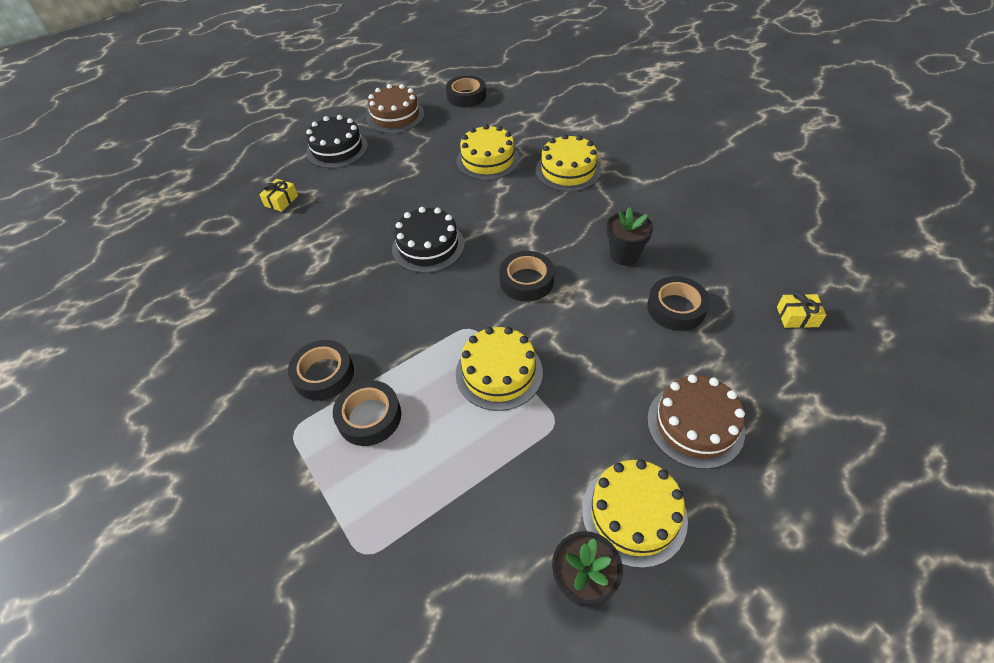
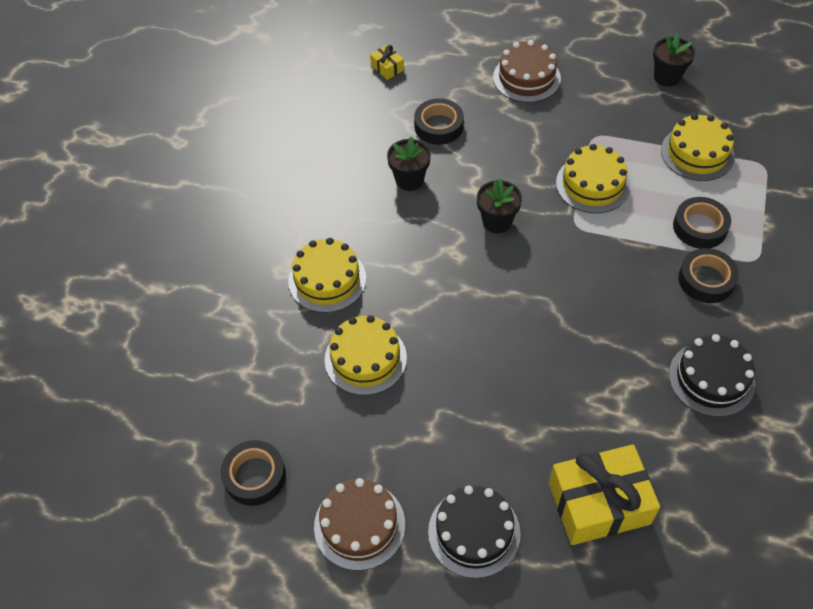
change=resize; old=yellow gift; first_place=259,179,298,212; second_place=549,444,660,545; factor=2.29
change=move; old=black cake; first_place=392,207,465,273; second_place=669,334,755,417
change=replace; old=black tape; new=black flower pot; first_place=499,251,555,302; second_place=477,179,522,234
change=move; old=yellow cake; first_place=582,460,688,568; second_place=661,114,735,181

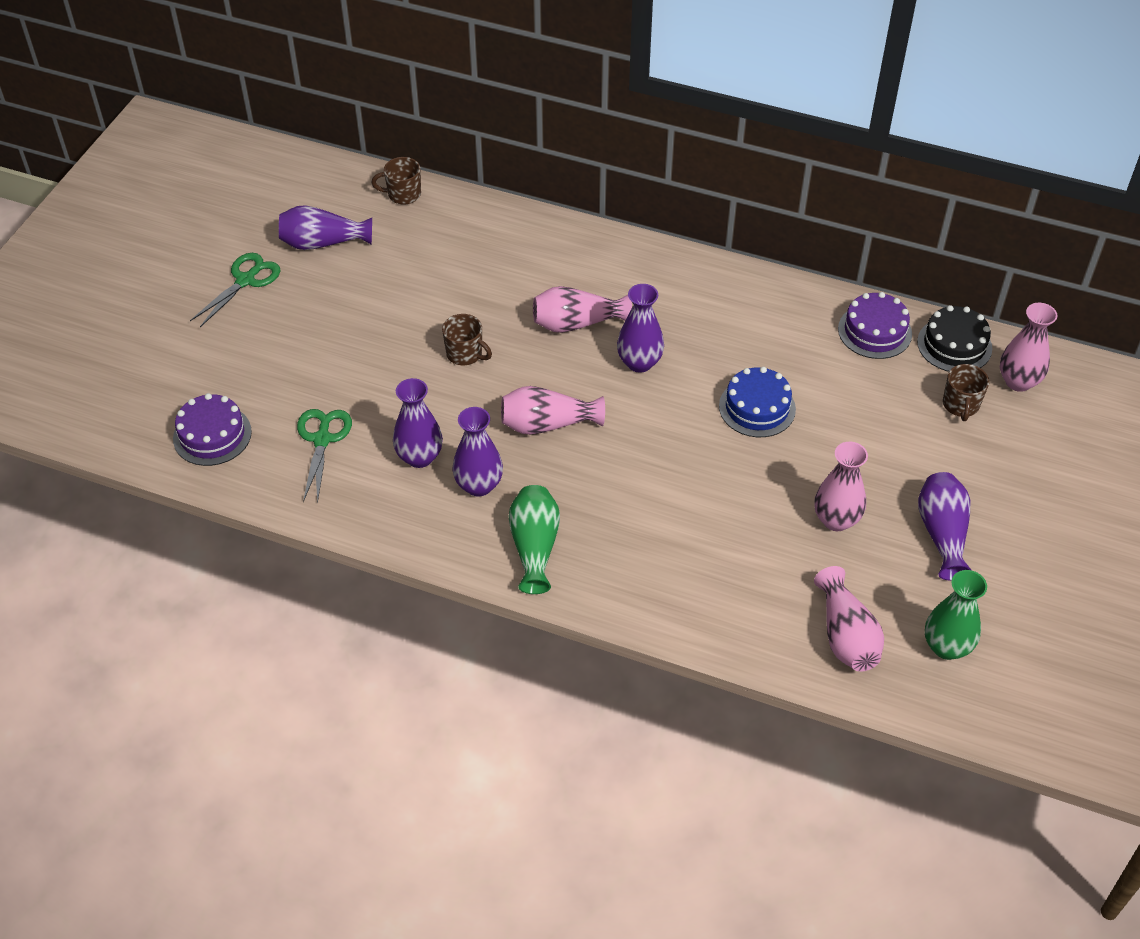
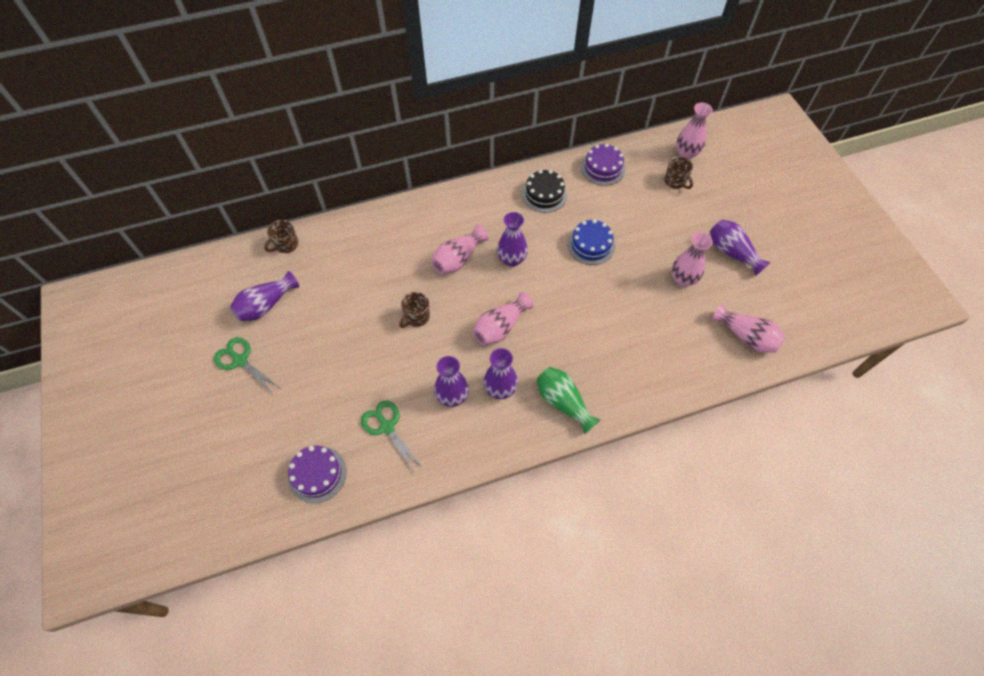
change=rotate; old=green scissors; first_place=190,253,280,327; second_place=214,337,280,394; degrees=-45
change=rotate; old=brown mug; first_place=442,314,492,365; second_place=399,292,430,328; degrees=135
change=move; old=black cake; first_place=917,305,992,372; second_place=522,170,567,213
change=delete; old=green vase; first_place=925,570,987,660

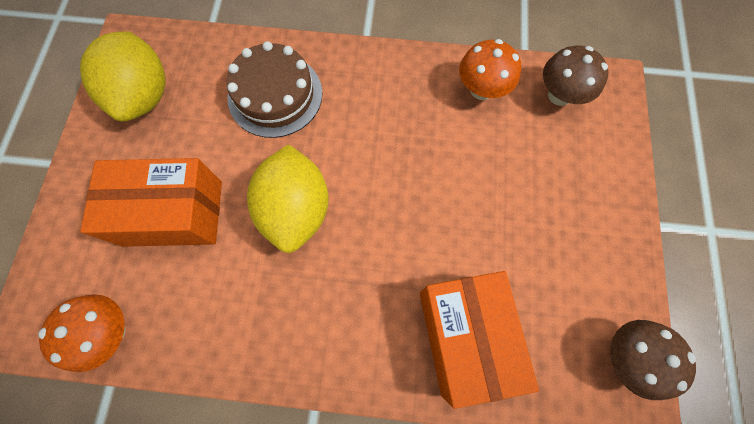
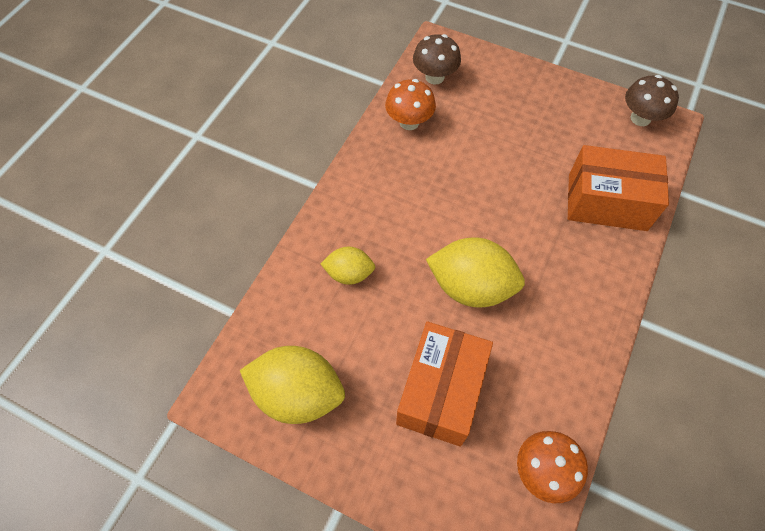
change=replace; old=brown cake; new=yellow lemon; first_place=227,41,322,138; second_place=321,246,375,285

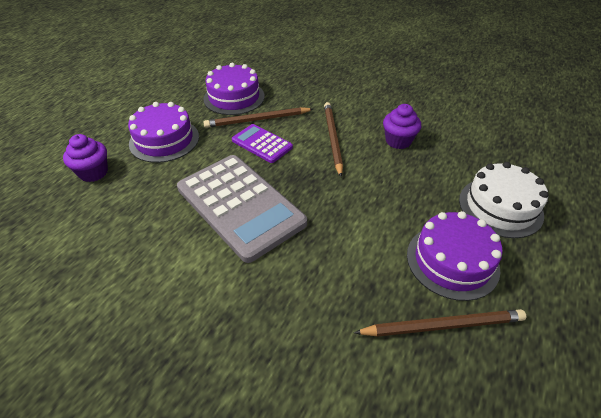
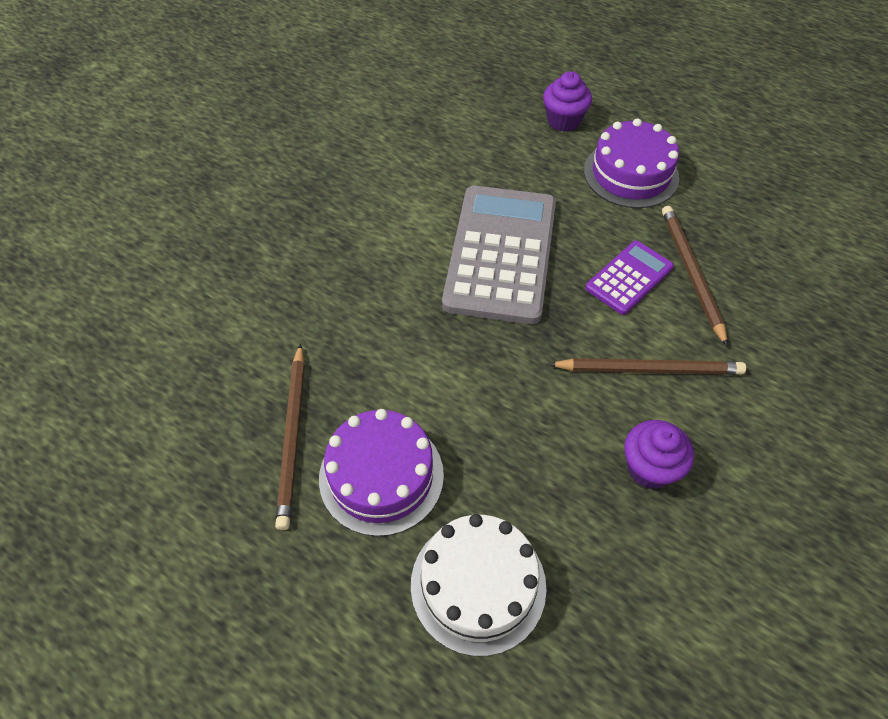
change=rotate; old=grey calculator; first_place=177,155,307,263; second_place=442,186,556,325; degrees=135
change=delete; old=purple cake; first_place=203,63,265,115

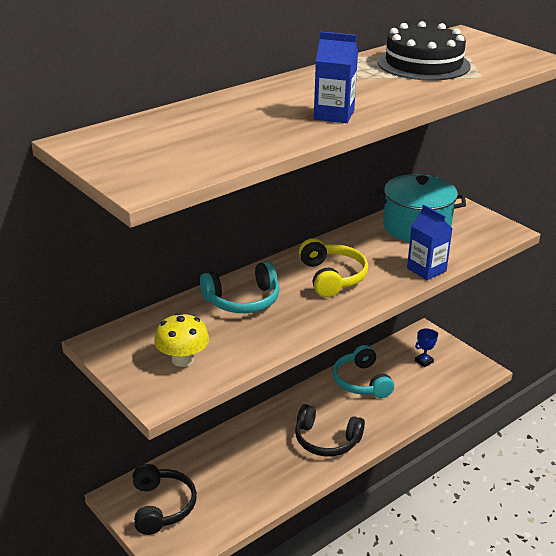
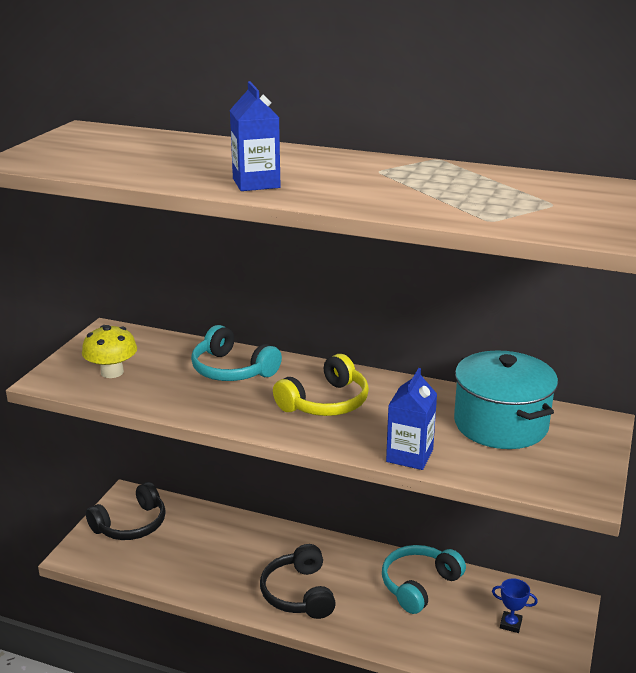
change=delete; old=black cake; first_place=378,21,471,81

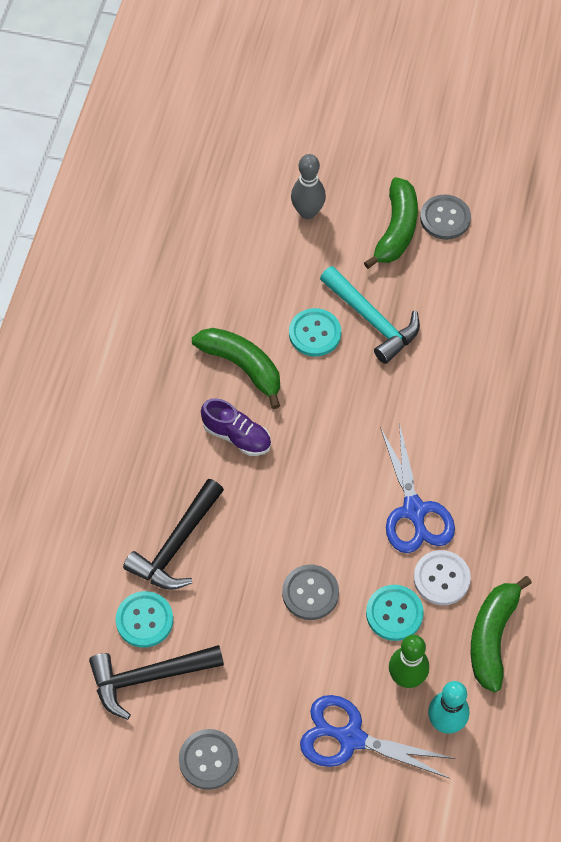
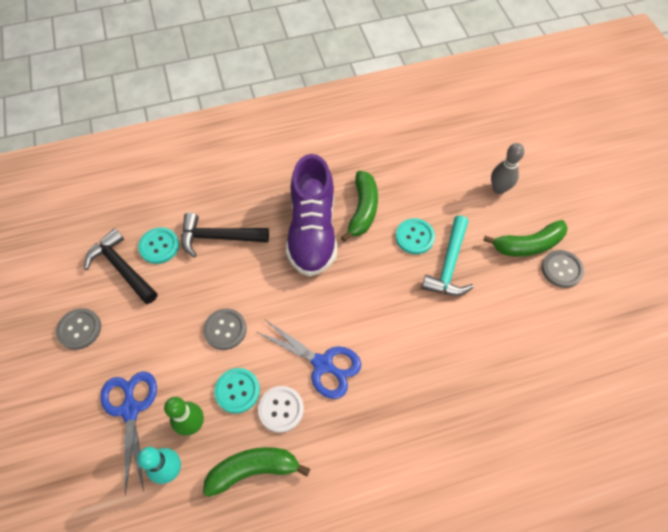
change=resize; old=purple shoe; first_place=201,398,271,456; second_place=286,154,337,277; factor=2.05
change=rotate; old=blue scissors; first_place=380,423,455,553; second_place=257,320,361,399; degrees=-105

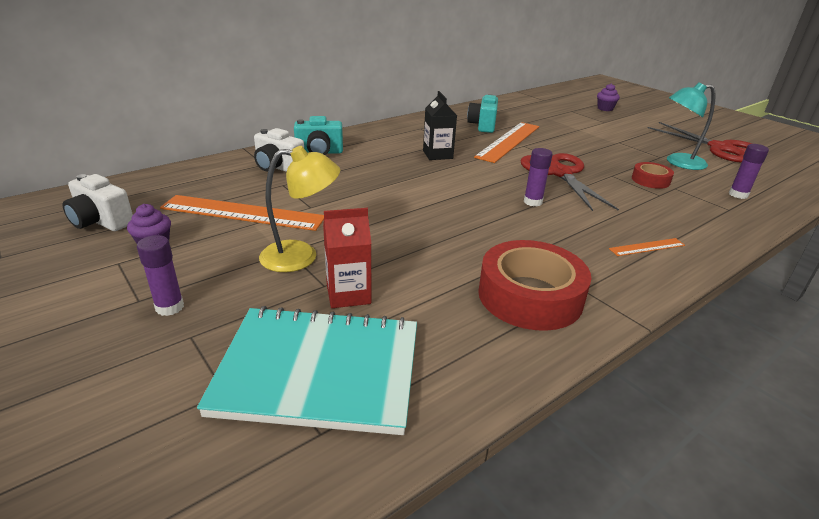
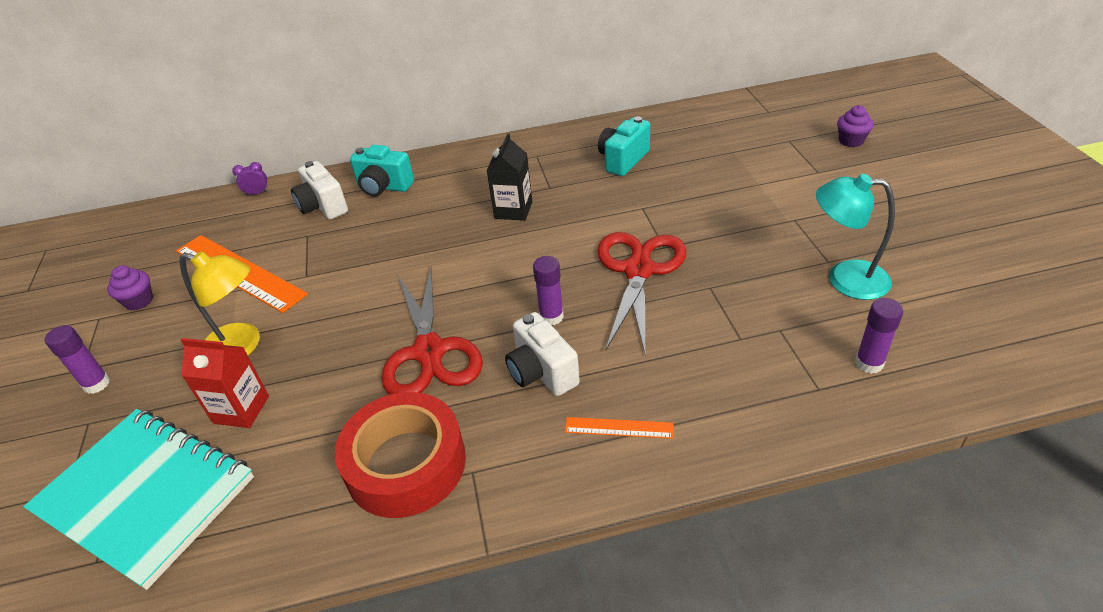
change=move; old=white camera; first_place=62,174,133,231; second_place=505,312,580,396
change=delete; old=orange ruler; first_place=474,122,539,163
change=delete; old=red tape; first_place=632,162,674,189
change=move; old=red scissors; first_place=647,122,752,162; second_place=381,267,483,395
change=insert; new=purple clock; second_place=232,162,269,196

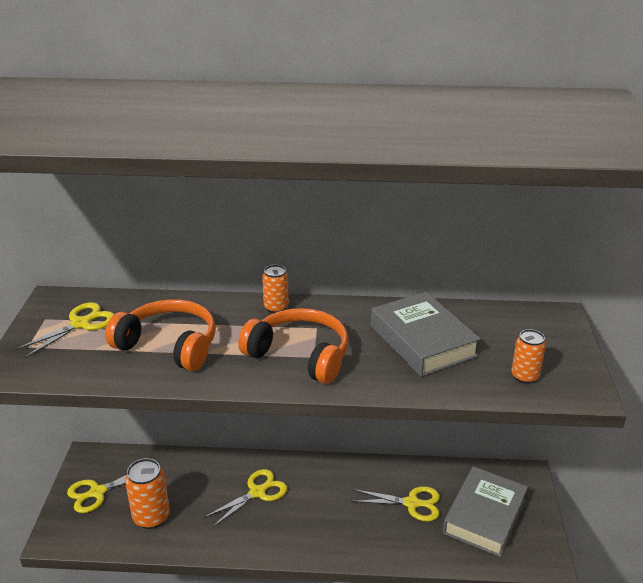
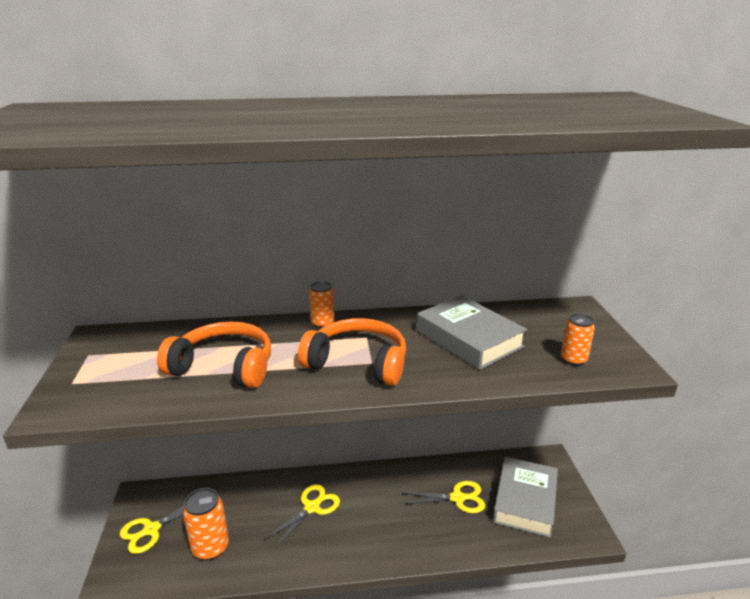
change=delete; old=yellow scissors; first_place=14,302,114,358

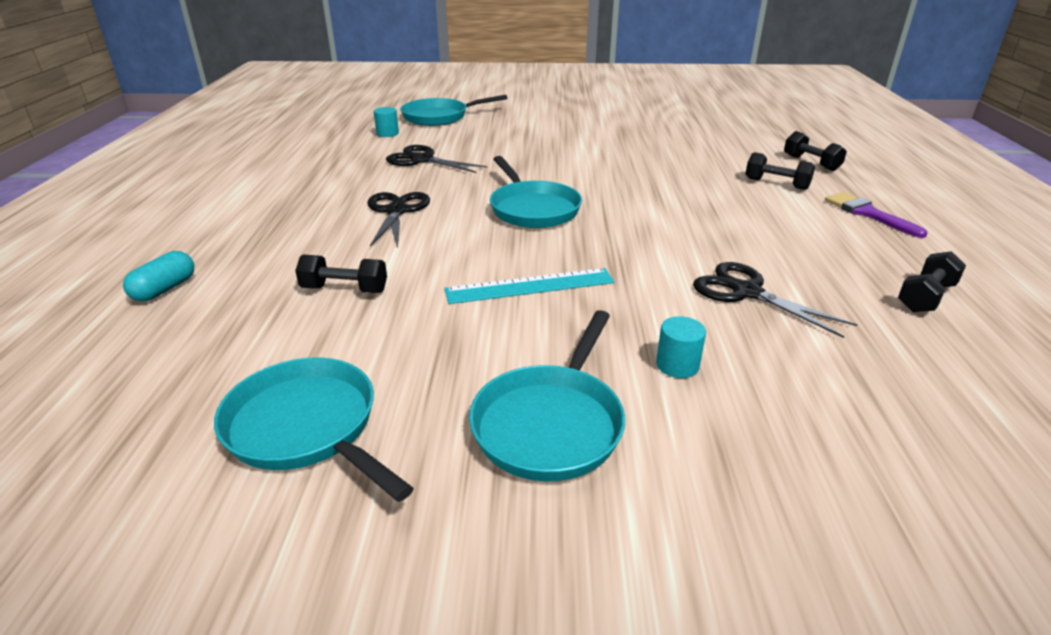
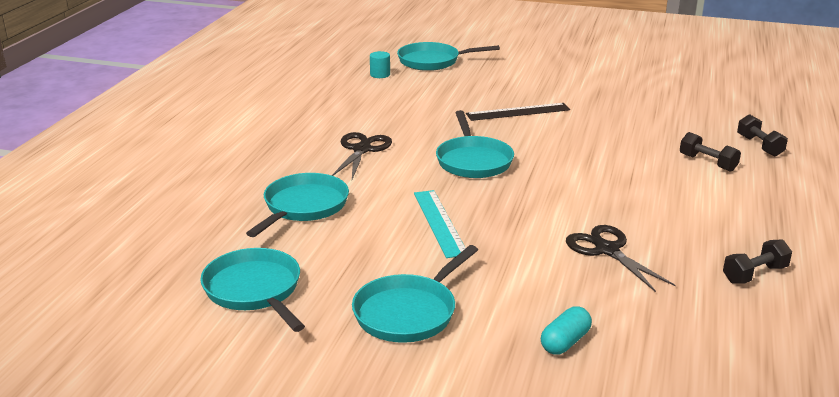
change=move; old=turquoise capsule; first_place=123,251,194,302; second_place=541,306,592,355
change=replace; old=black dumbbell; new=turquoise pan; first_place=295,255,387,293; second_place=246,173,349,237
change=delete; old=black scissors; first_place=386,145,488,173
change=rotate; old=turquoise ruler; first_place=444,268,614,304; second_place=414,190,466,258; degrees=75
change=delete; old=turquoise cylinder; first_place=656,316,706,378
change=delete; old=purple brush; first_place=825,192,927,238
change=insert; new=black ruler; second_place=466,103,570,121

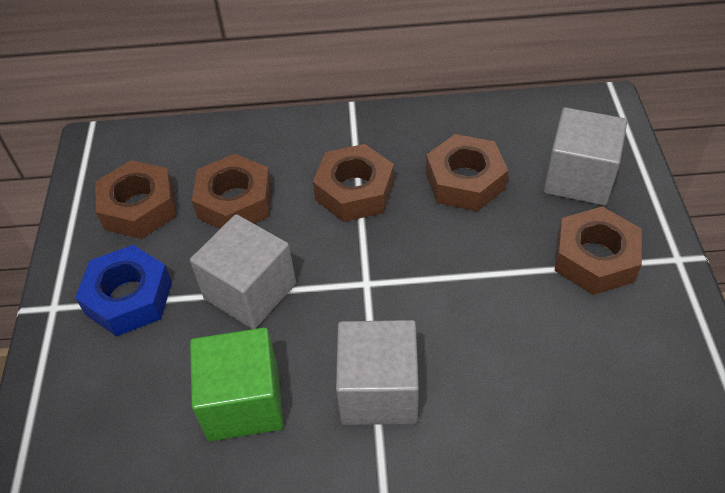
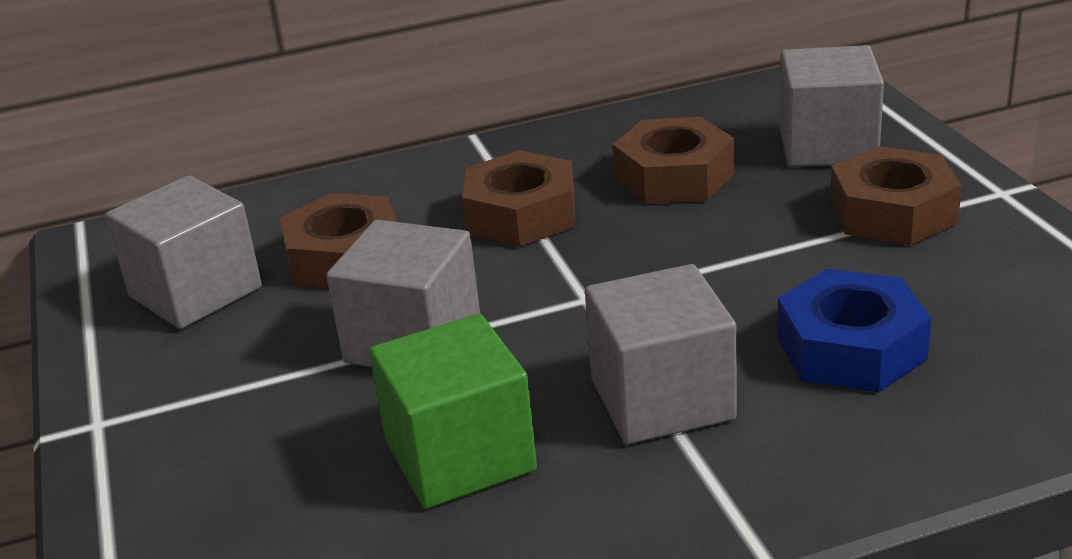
change=move; old=blue nut; first_place=75,245,172,336; second_place=777,269,931,392
change=replace; old=brown nut; new=grey cube; first_place=95,160,176,239; second_place=105,176,262,329

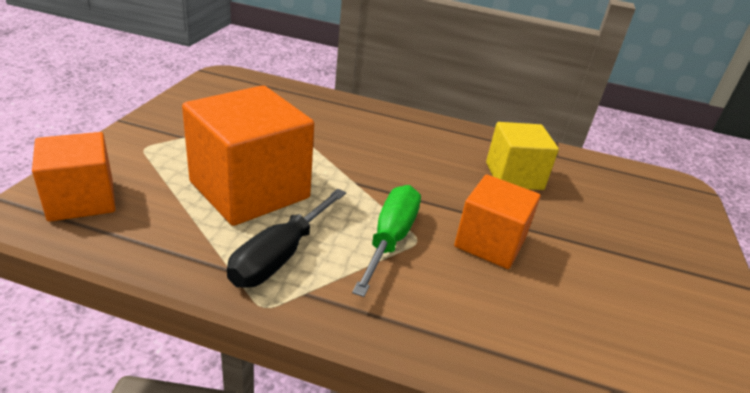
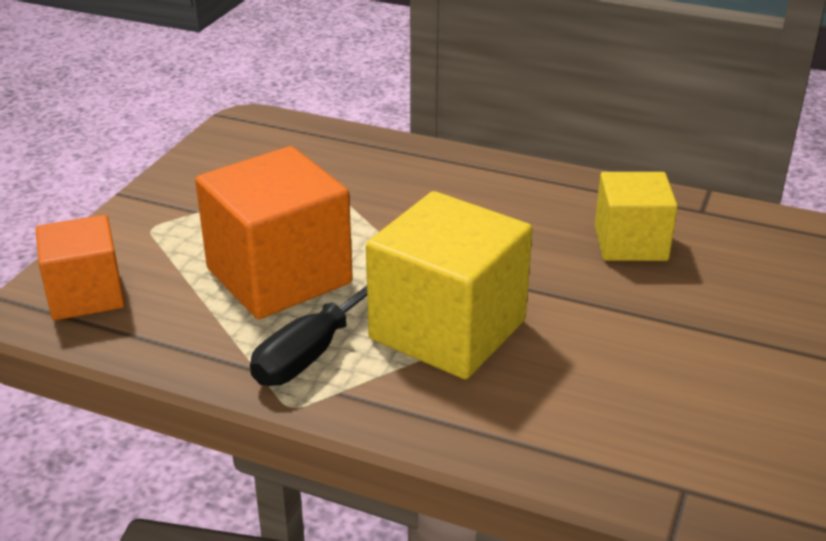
change=replace; old=green screwdriver; new=yellow cube; first_place=352,185,421,297; second_place=366,191,532,379
change=delete; old=orange cube; first_place=454,174,540,269

